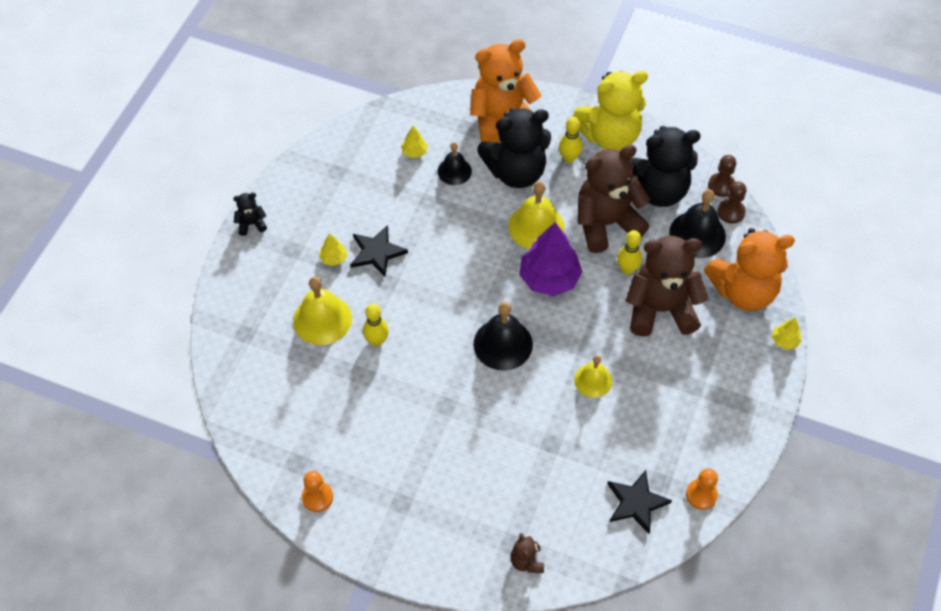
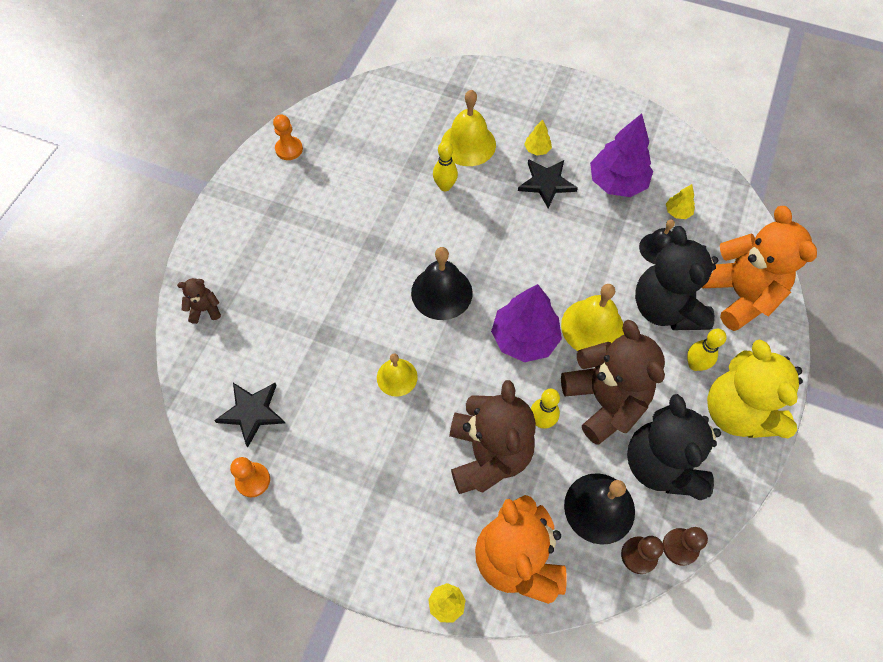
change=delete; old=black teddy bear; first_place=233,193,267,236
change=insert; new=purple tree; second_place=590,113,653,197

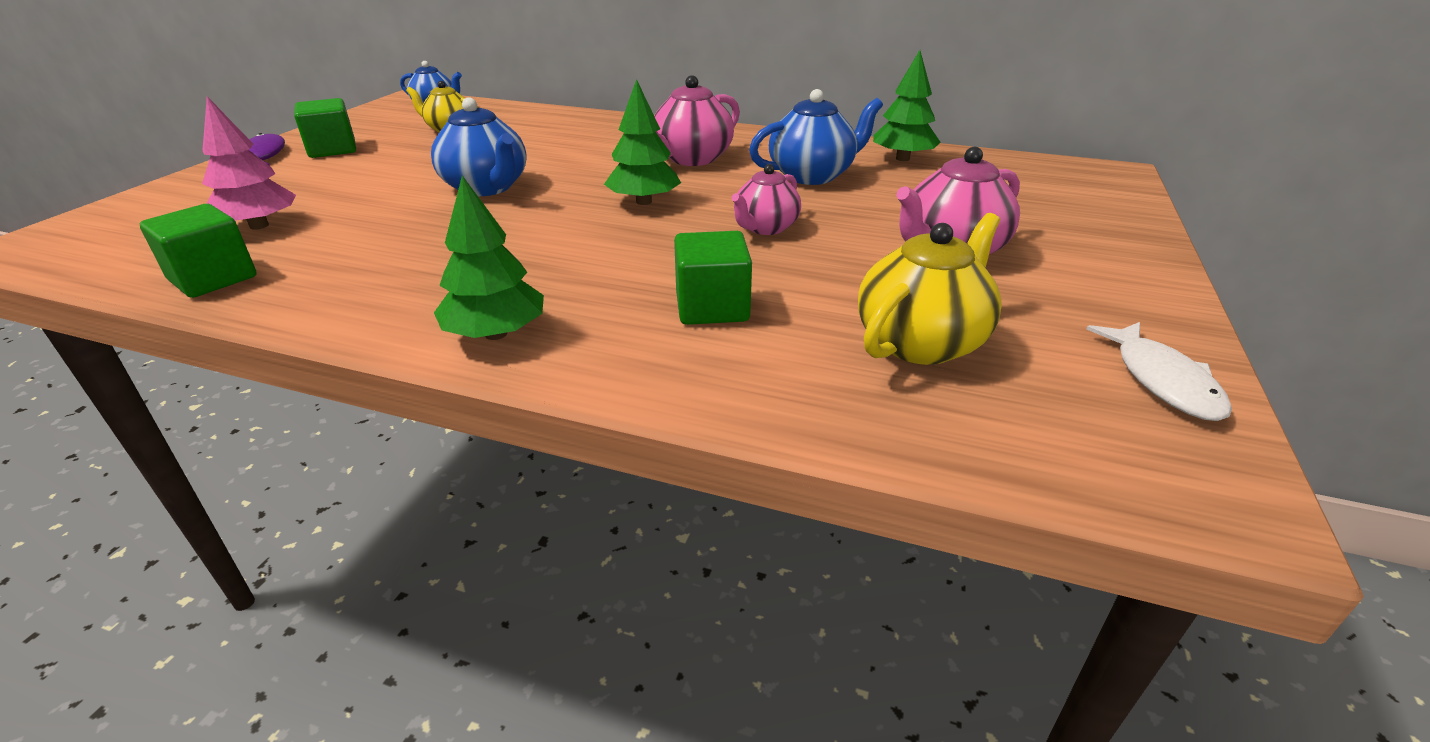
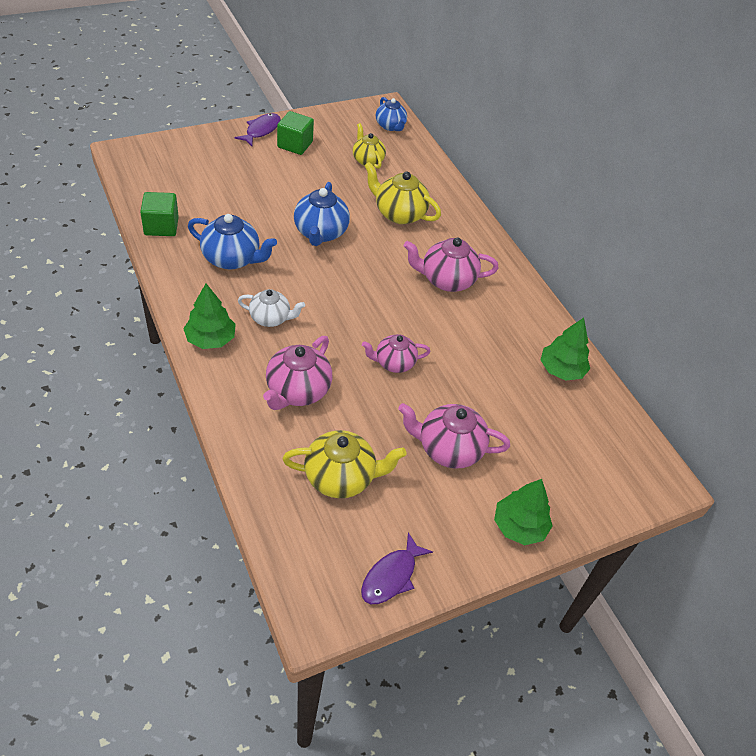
change=delete; old=pink tree; first_place=202,96,296,230
change=move; old=green tree; first_place=604,79,681,205; second_place=494,479,552,545
change=replace; old=green cube; new=pink teapot; first_place=674,231,752,325; second_place=263,336,332,410
change=move; old=blue teapot; first_place=749,89,883,185; second_place=188,214,277,269
change=recolor; old=white fish; new=purple fish; first_place=1086,322,1232,421; second_place=361,532,433,604
change=insert; new=white teapot; second_place=238,289,305,327
change=insert; new=yellow teapot; second_place=364,162,441,224

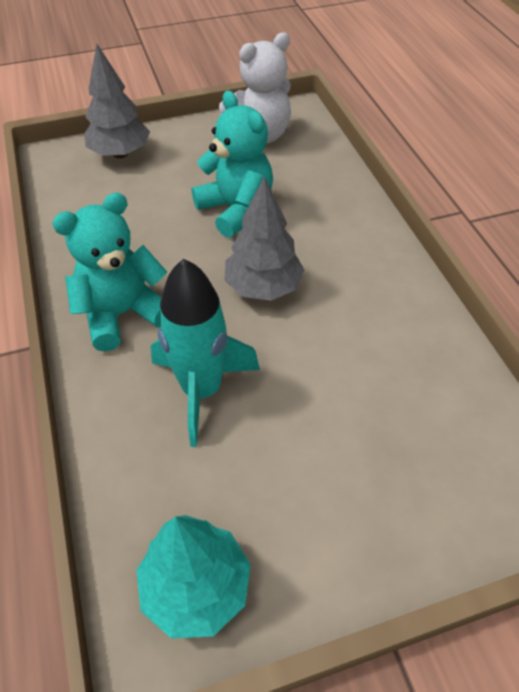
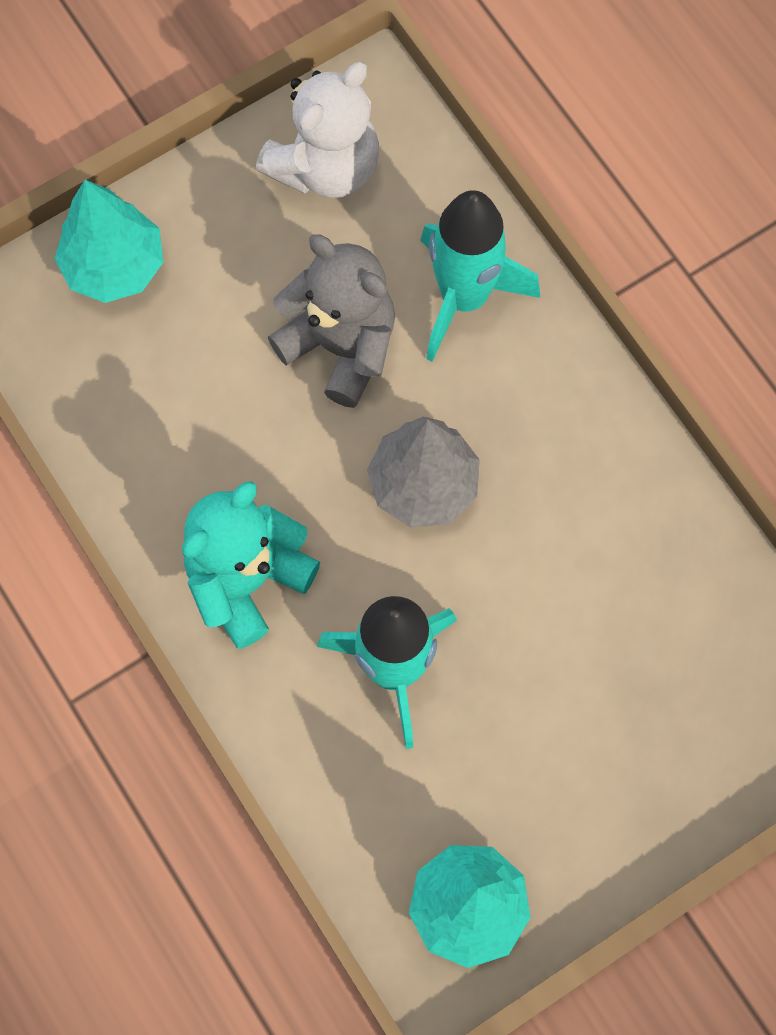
change=recolor; old=grey tree; new=turquoise tree; first_place=84,44,150,158; second_place=54,180,163,303
change=recolor; old=turquoise teddy bear; new=grey teddy bear; first_place=192,90,273,238; second_place=268,234,395,408
change=insert; new=turquoise rocket; second_place=420,190,540,362

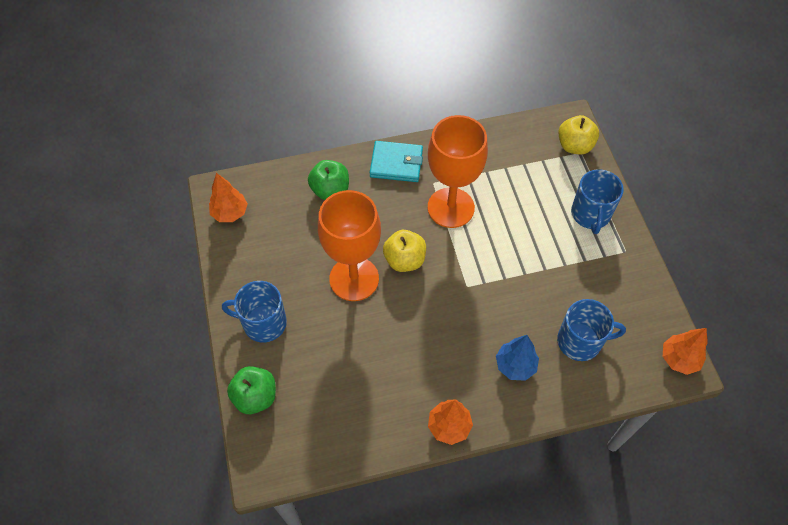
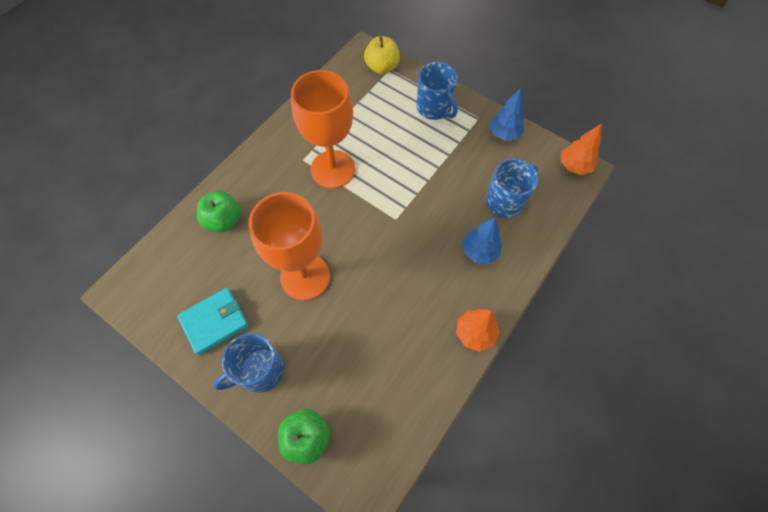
change=delete; old=orange tree; first_place=209,173,248,222
change=move; old=turquoise wallet; first_place=370,141,423,182; second_place=177,288,249,355
change=delete; old=yellow apple; first_place=383,230,426,272
change=insert; new=blue tree; second_place=489,88,524,141

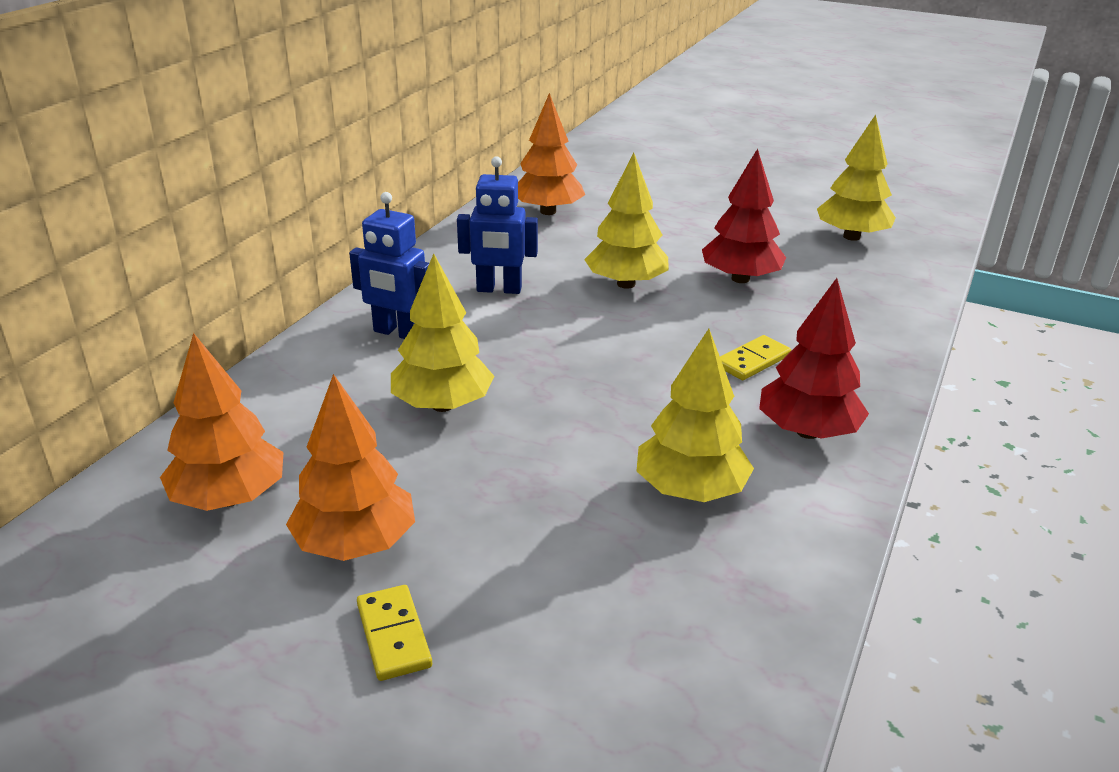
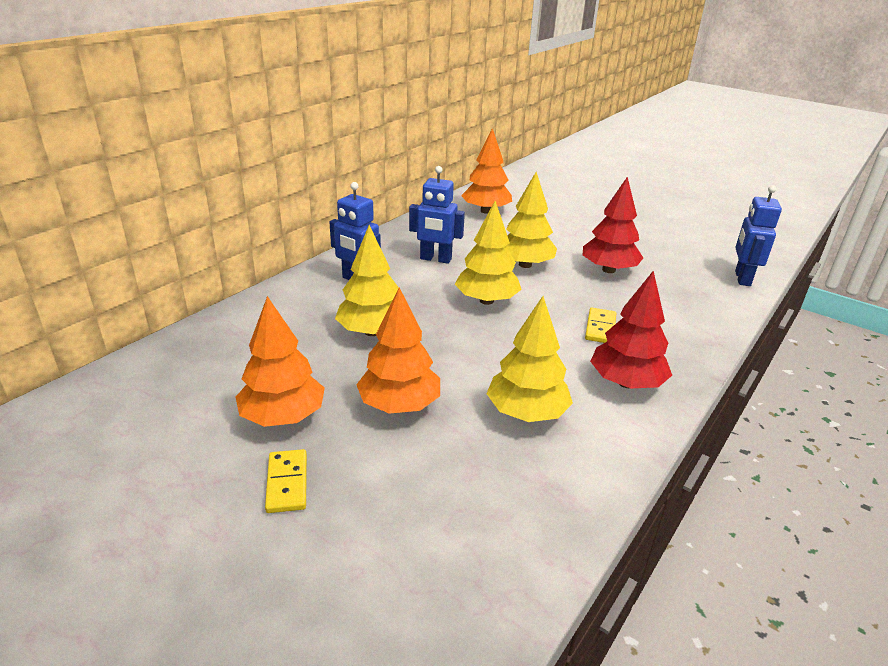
change=move; old=orange tree; first_place=160,333,284,511; second_place=356,287,440,414
change=rotate; old=yellow domino; first_place=720,335,791,380; second_place=585,308,616,343; degrees=-45
change=move; old=yellow tree; first_place=817,115,896,241; second_place=455,201,522,305
change=insert; new=blue robot; second_place=735,185,782,286

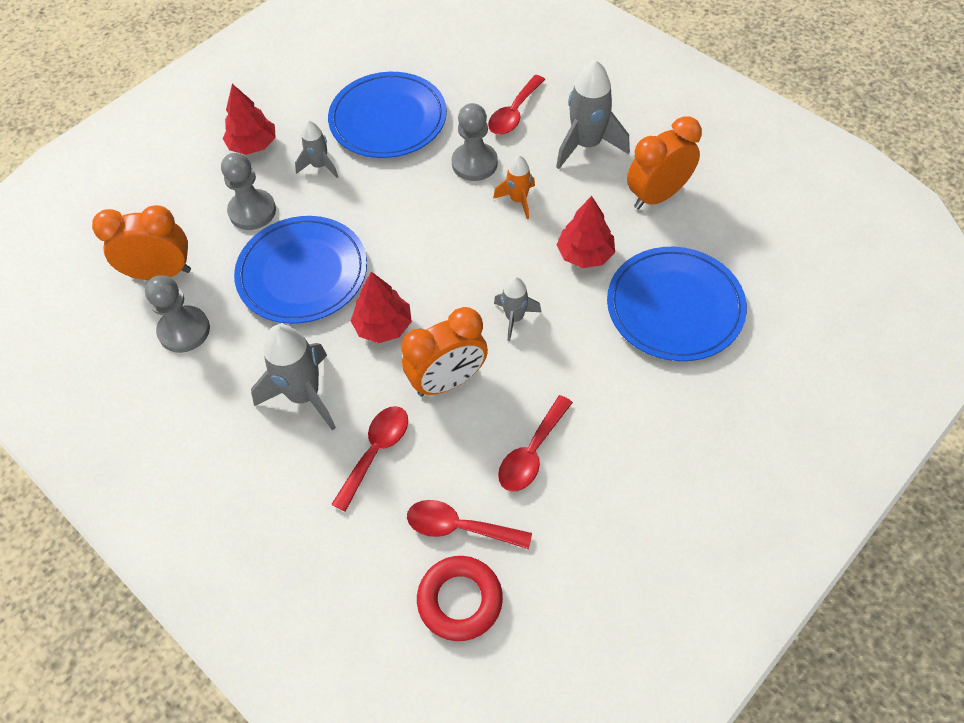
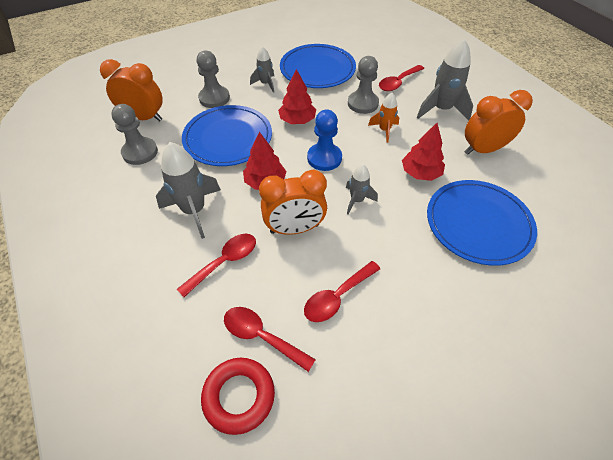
change=move; old=red tree; first_place=222,84,276,155; second_place=278,69,316,124
change=insert; new=blue pawn; second_place=307,109,342,171

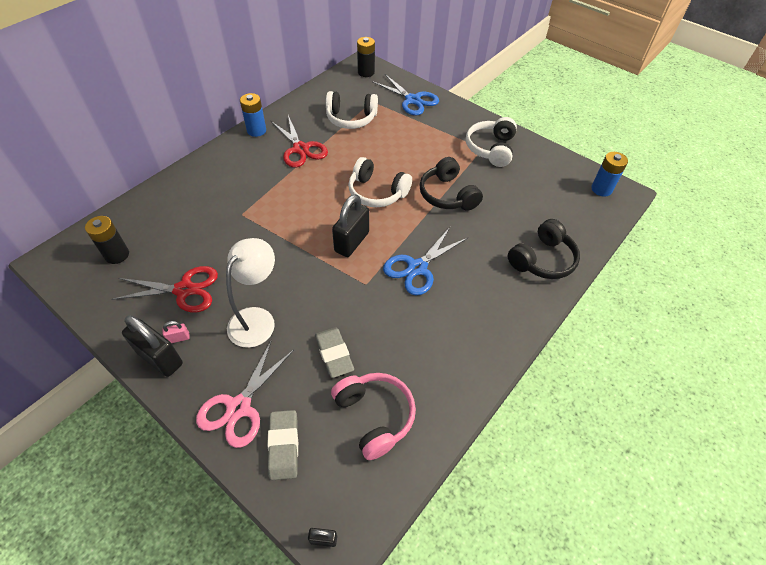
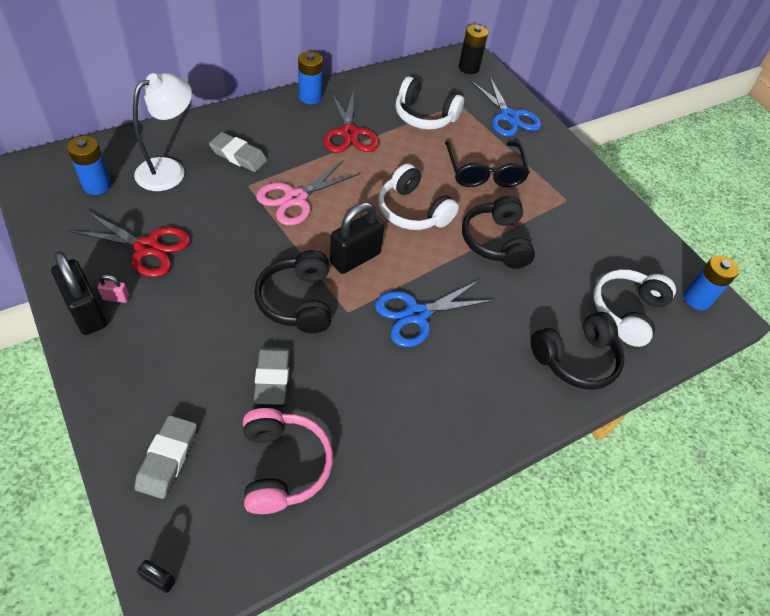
change=recolor; old=black battery; new=blue battery; first_place=85,216,129,264; second_place=67,136,111,195
change=move; old=pink scissors; first_place=196,339,294,448; second_place=256,161,360,225
change=move; old=white lamp; first_place=226,238,275,348; second_place=133,73,192,191
change=move; old=white headphones; first_place=466,117,517,167; second_place=593,269,676,347
change=insert; new=grey eraser; second_place=209,132,267,172
change=insert; new=black headphones; second_place=254,250,331,333
change=insert; new=black glasses; second_place=445,141,530,187

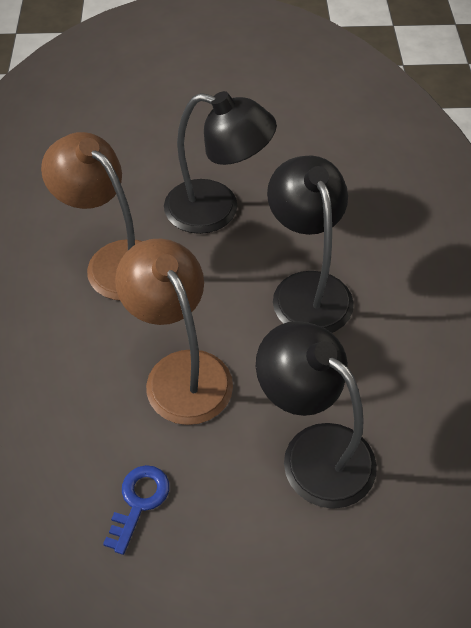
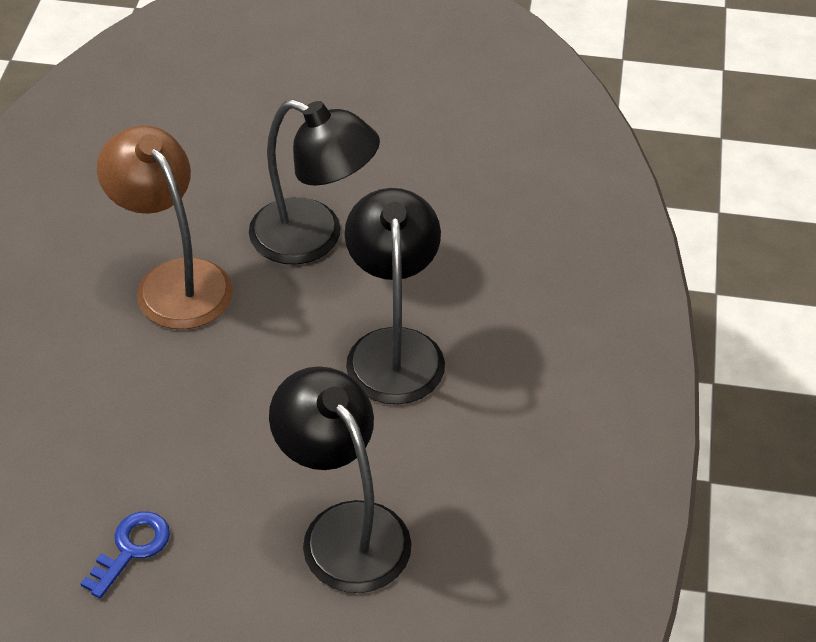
change=delete; old=brown lamp; first_place=115,239,233,425

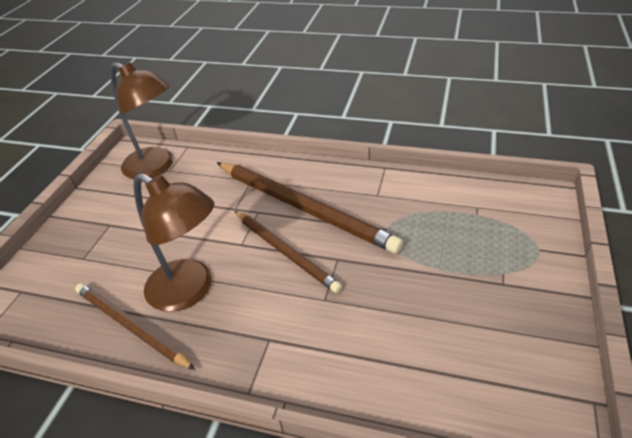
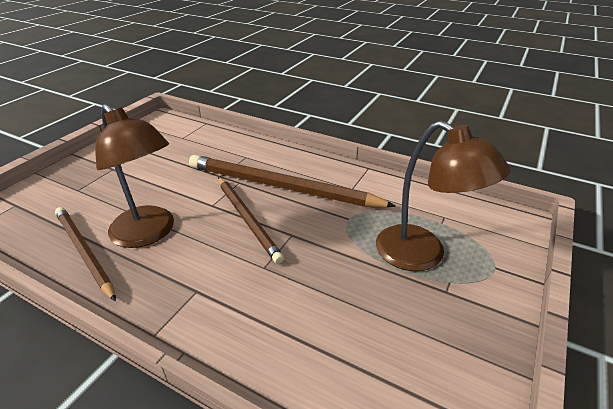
change=move; old=brown lamp; first_place=110,62,173,179; second_place=376,121,510,271
change=rotate; old=brown pencil; first_place=217,162,403,254; second_place=189,155,396,207; degrees=150

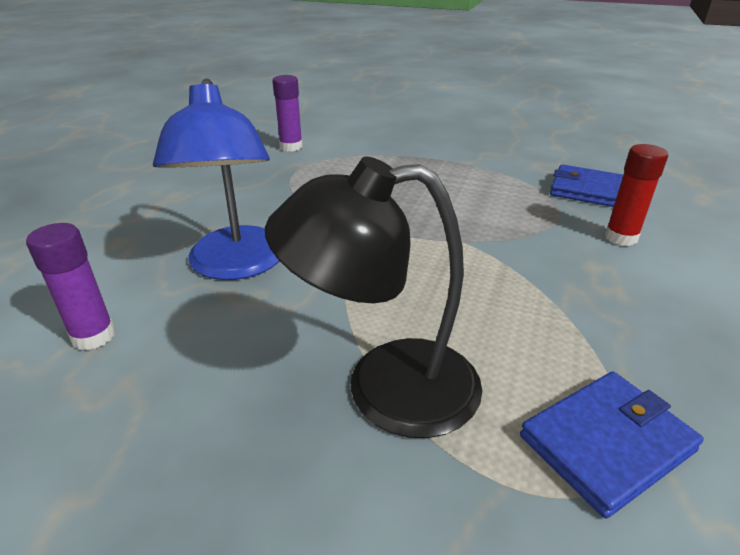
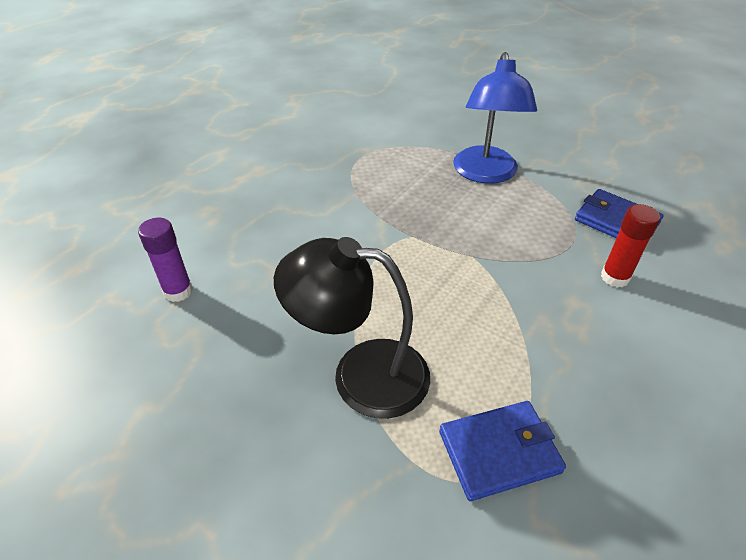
change=move; old=blue lamp; first_place=153,78,279,280; second_place=453,52,537,184
change=delete; old=purple glue stick; first_place=272,75,303,152

